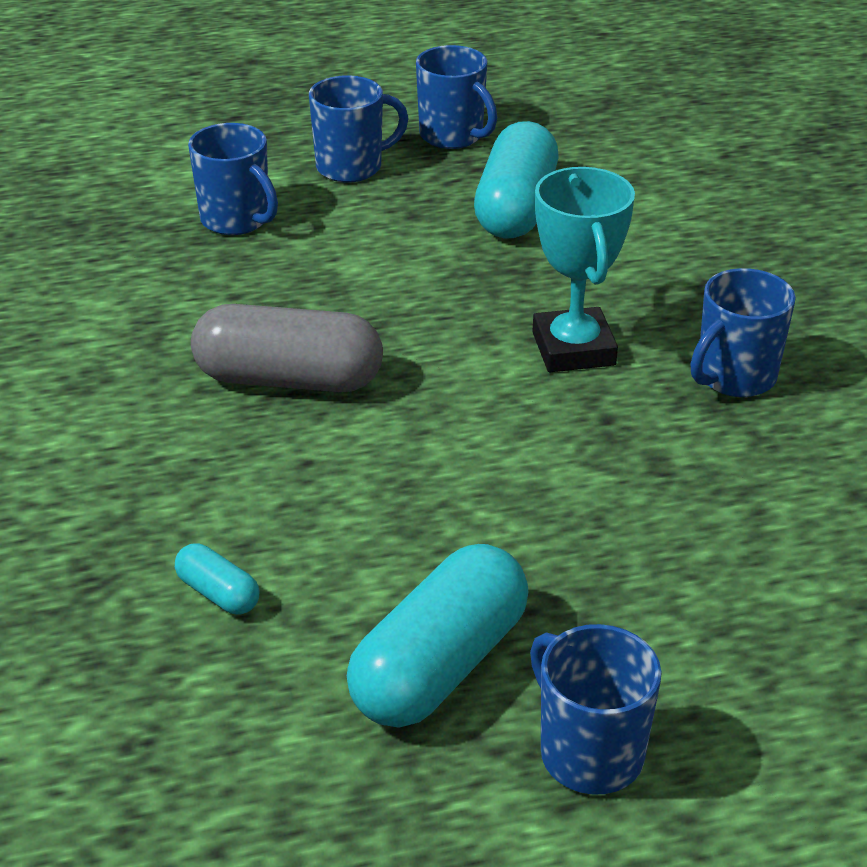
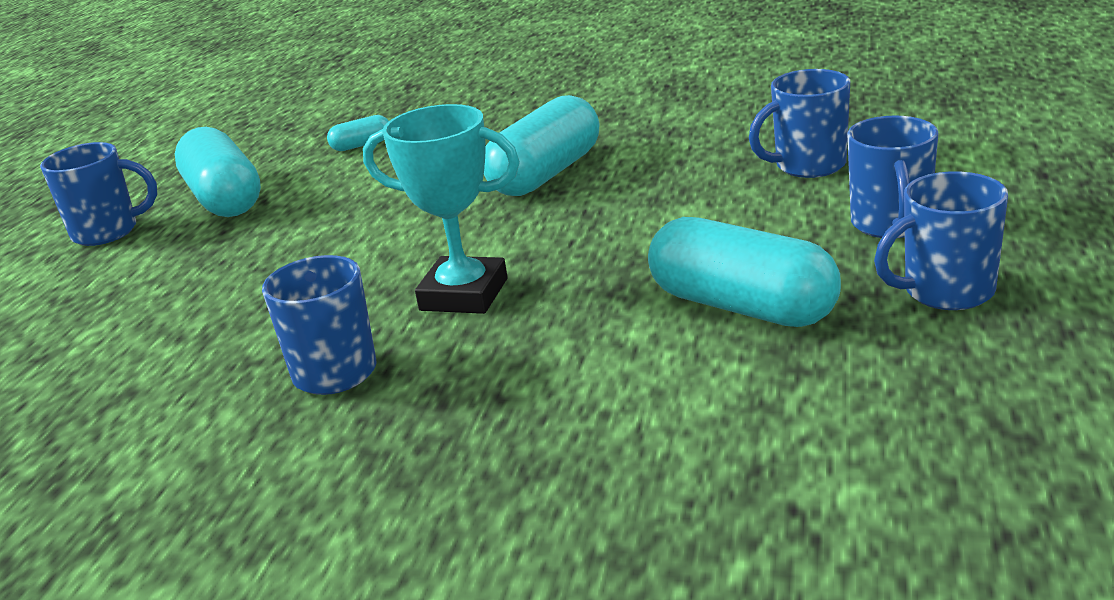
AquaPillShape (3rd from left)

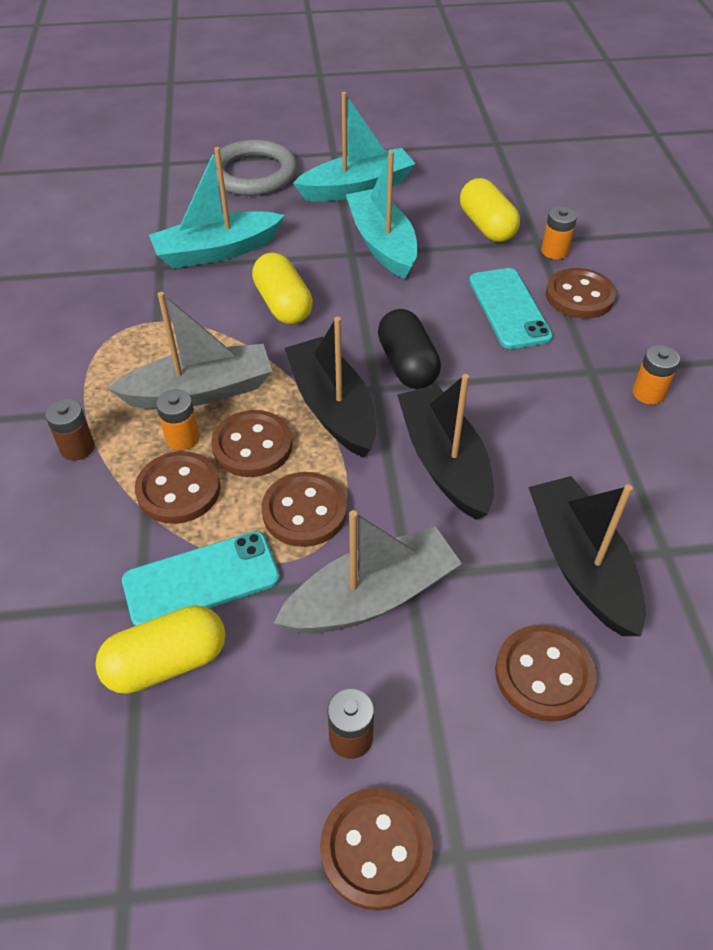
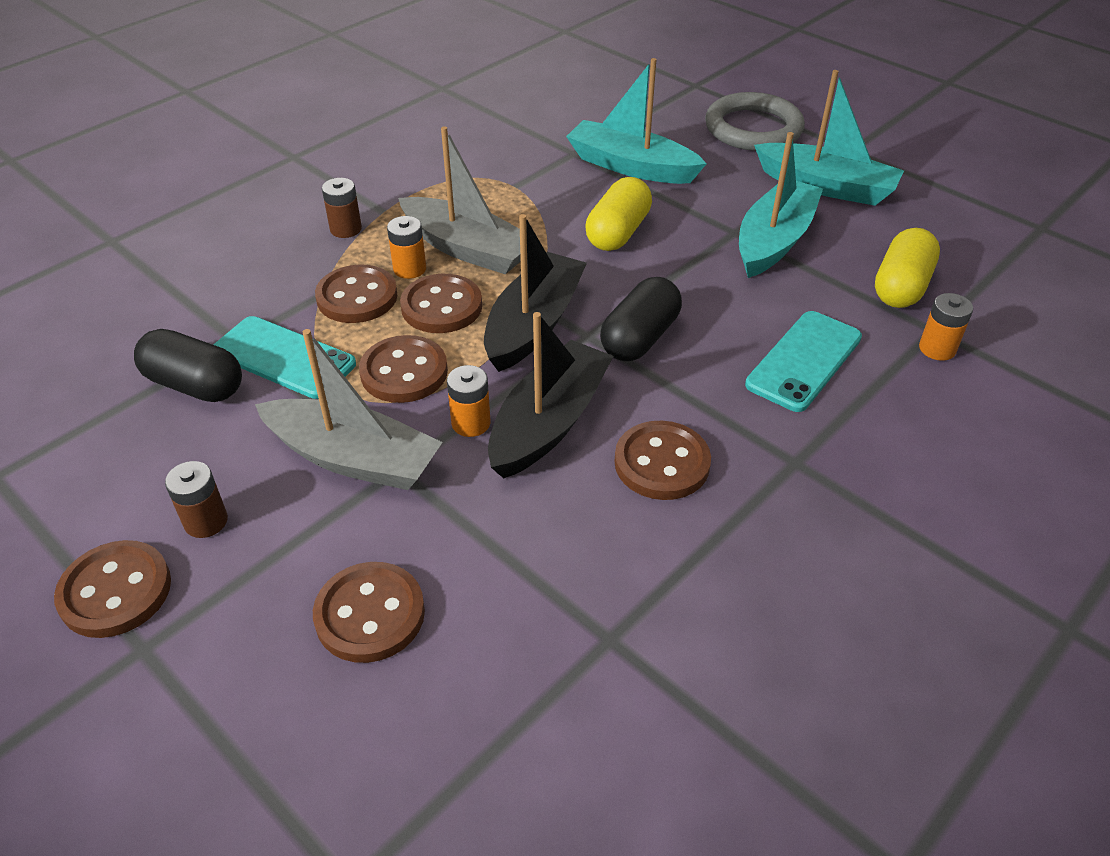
RussetShirtButton (6th from left)
OrangePowerCell (2nd from left)
EbonyToyBoat (3rd from left in the first image)
EbonyPillShape (1st from left)

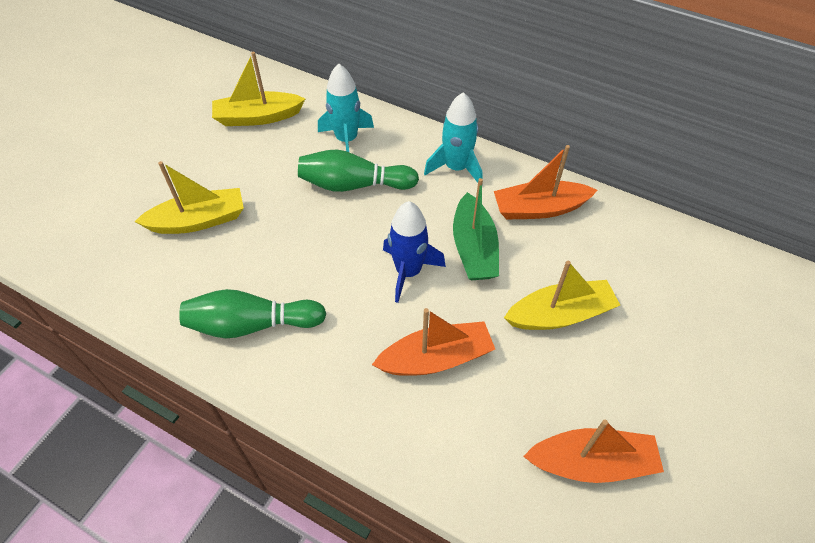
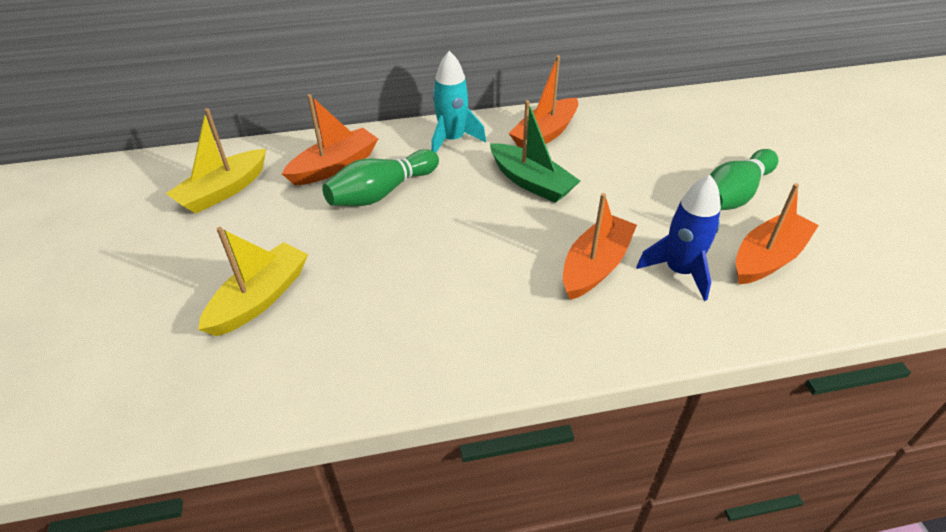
OrangeToyBoat (1st from left)
RoyalBlueSpaceship
GoldenToyBoat (3rd from left in the first image)
EmeraldTenpin (2nd from left)

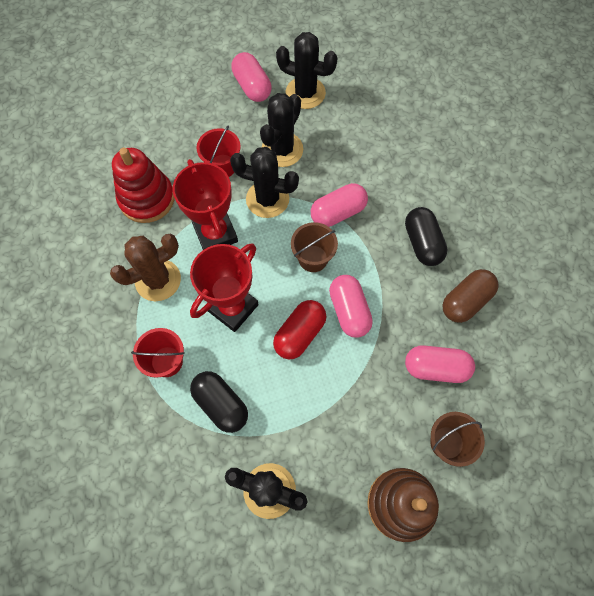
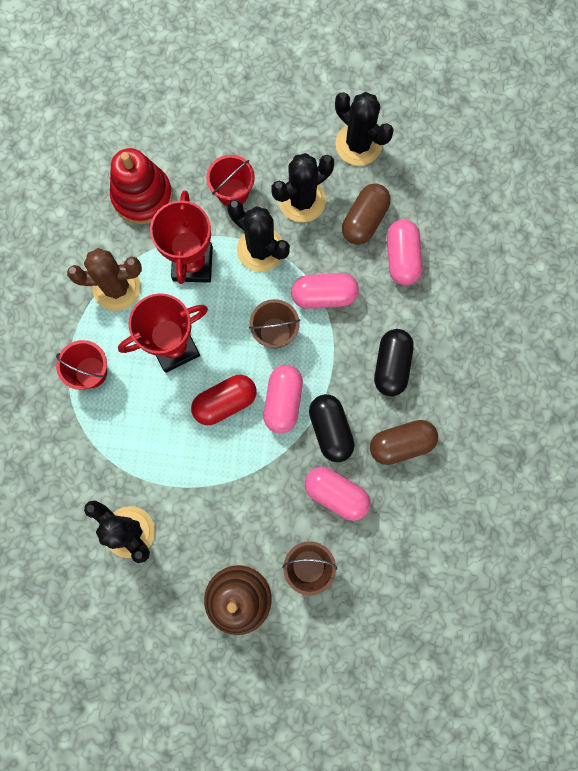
RosePinkPillShape (4th from left)
EbonyPillShape (1st from left)
RussetPillShape (1st from left)

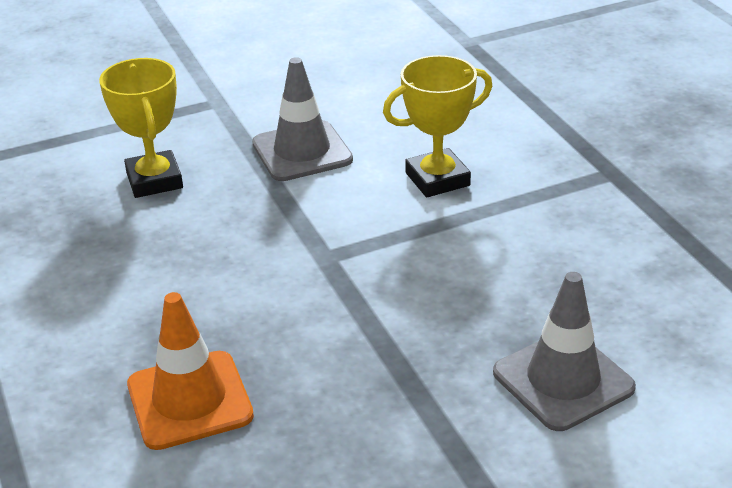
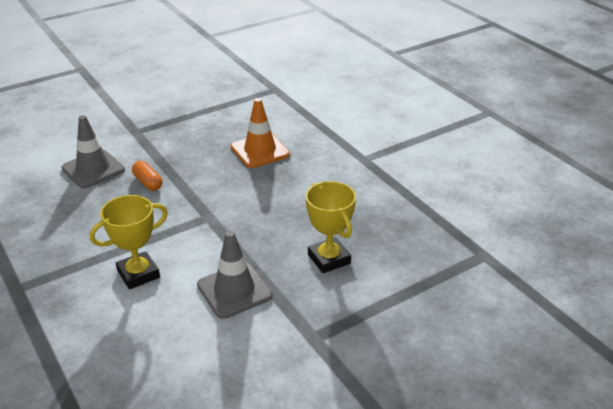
OrangePillShape

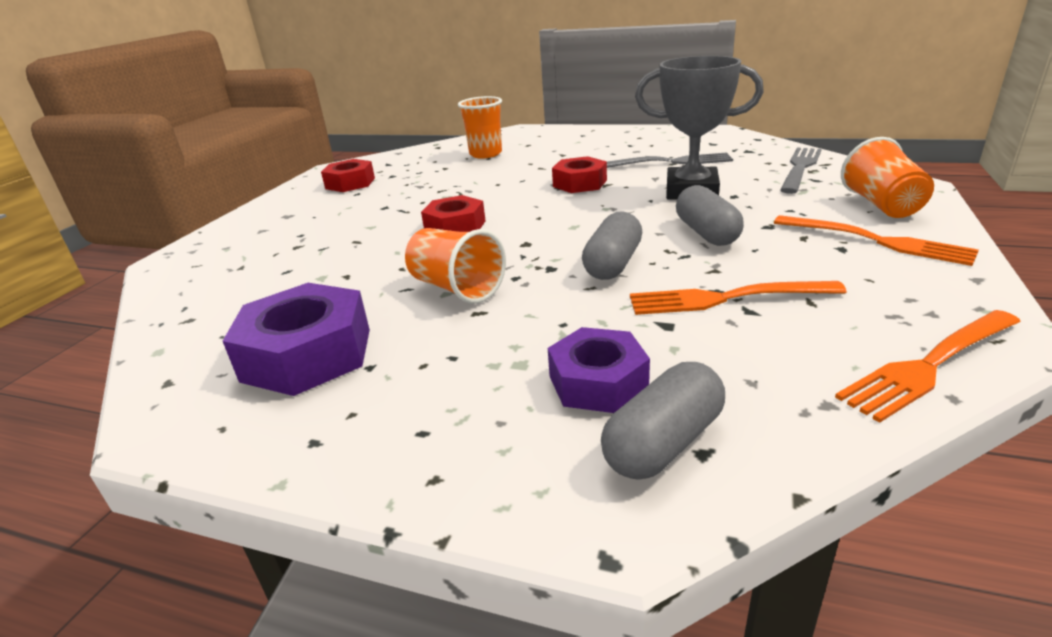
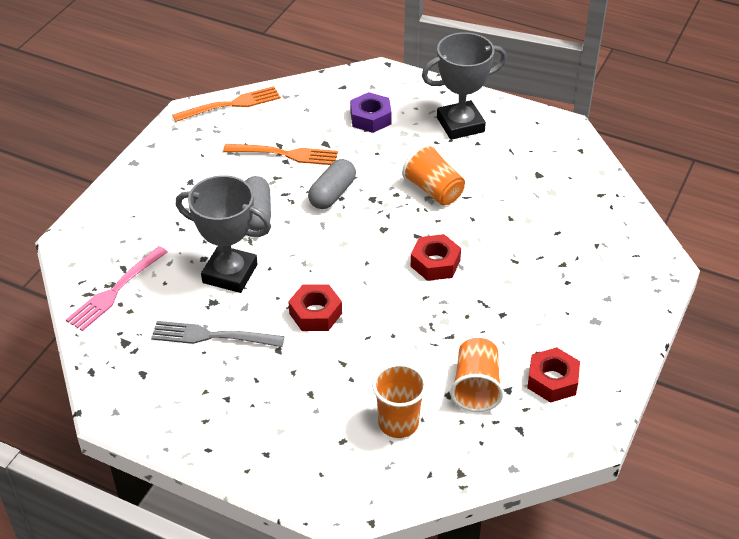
OrangeBeaker (3rd from left)
RosePinkDinnerFork
OrangeDinnerFork (2nd from left in the first image)
PurpleHexNut (1st from left in the first image)
GrayPillShape (2nd from left in the first image)
GrayTrophy (2nd from left)

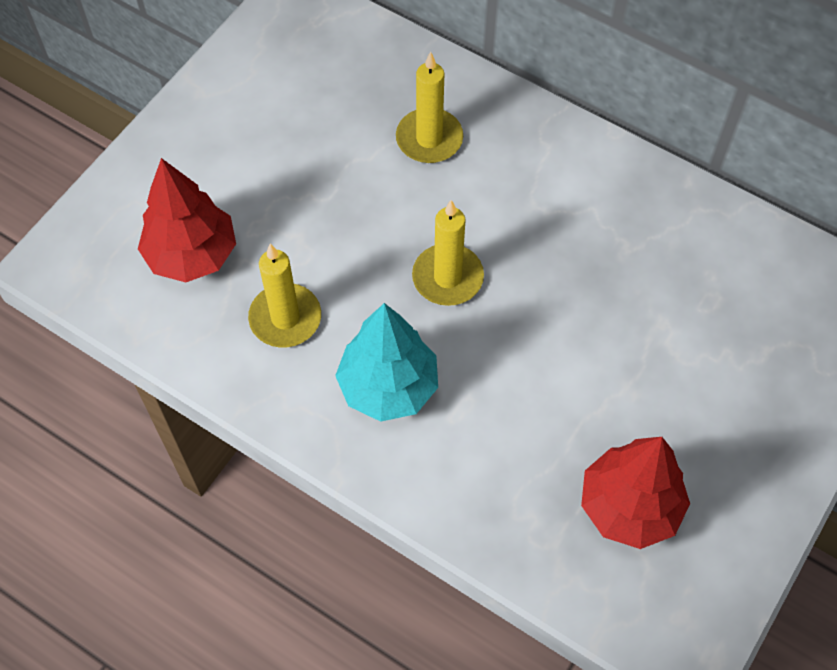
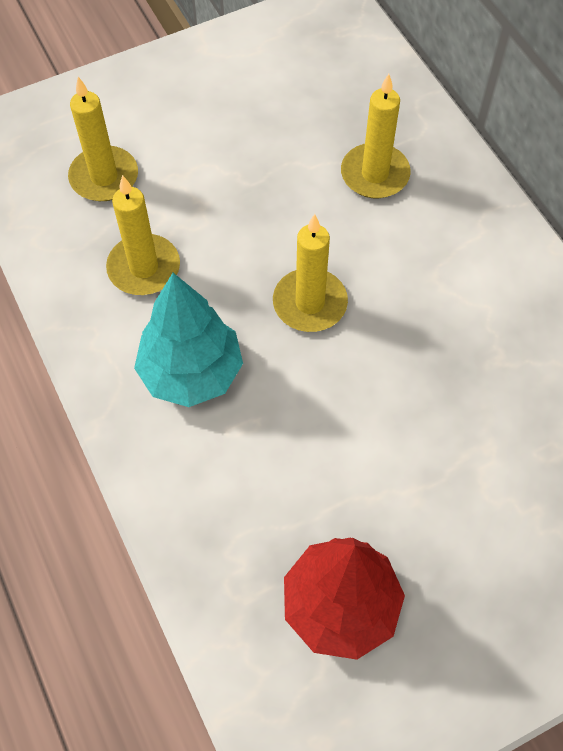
GoldenPillarCandle (1st from left)

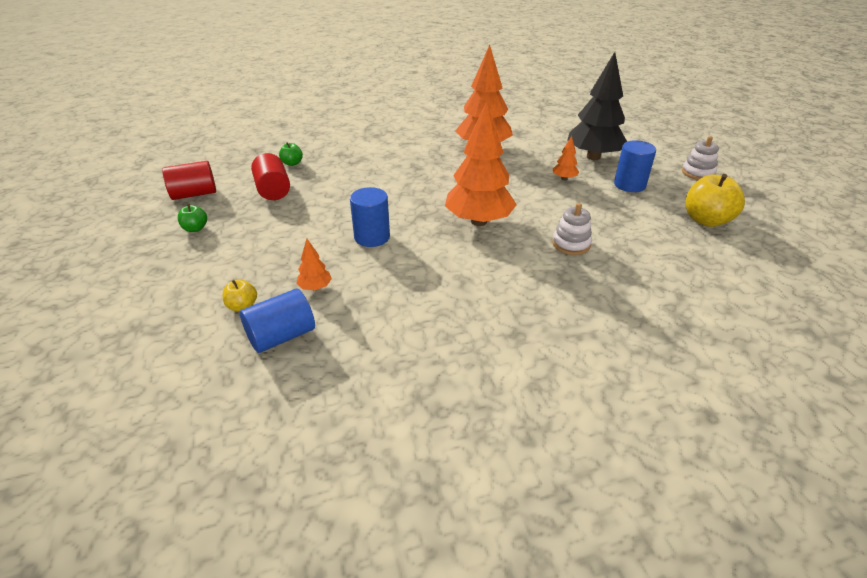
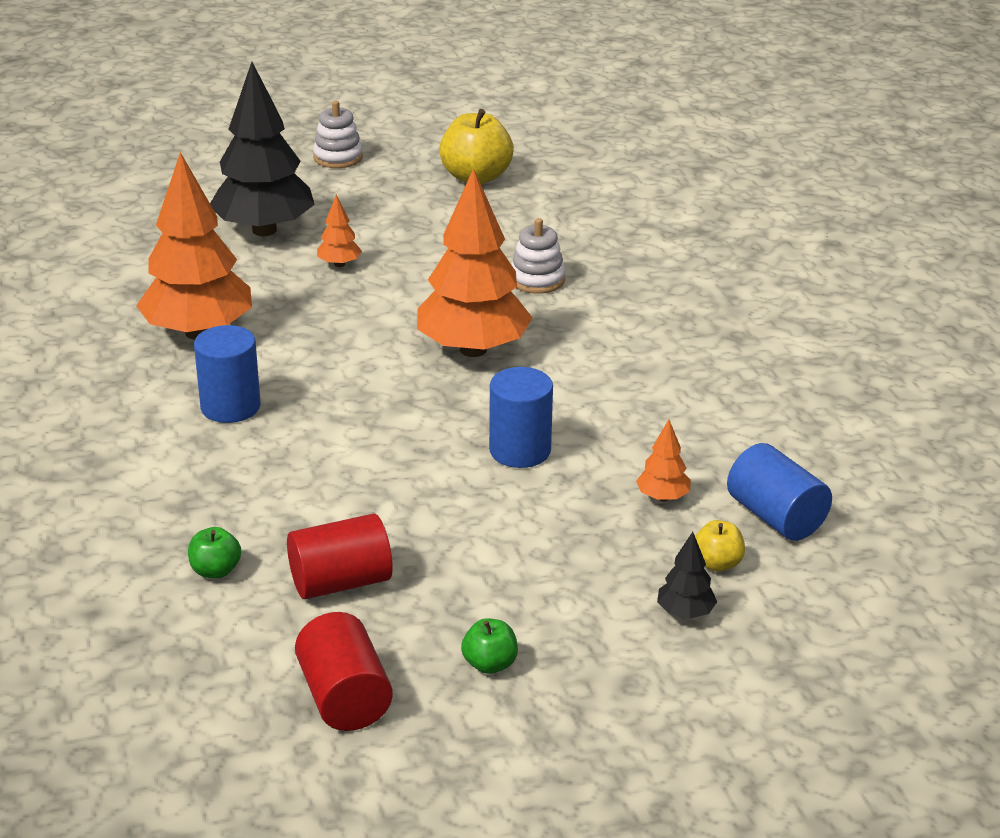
RoyalBlueCylinderShape (1st from left)
EbonyFirTree (2nd from left)

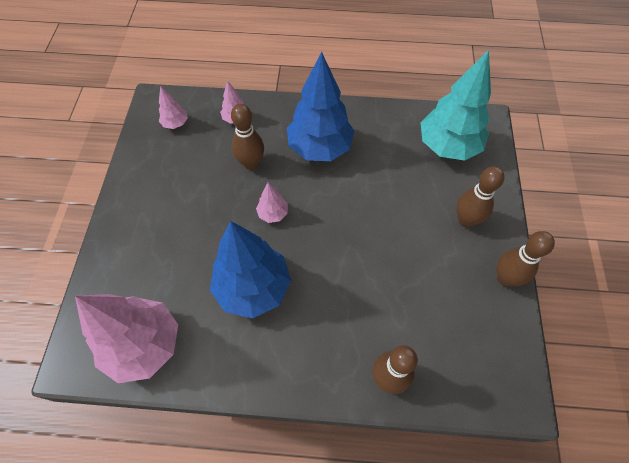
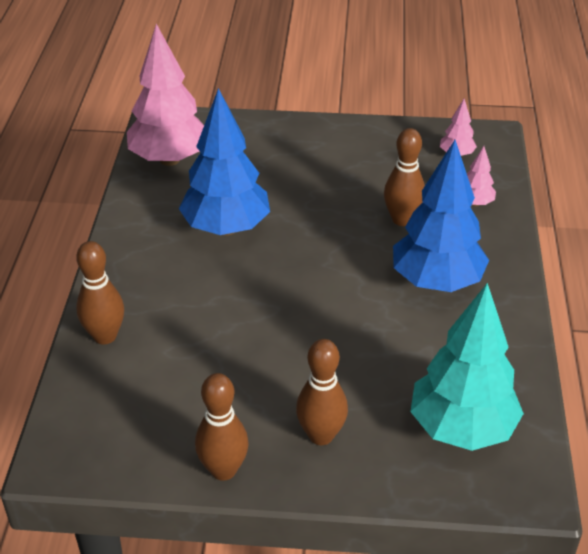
RosePinkFirTree (4th from left in the first image)

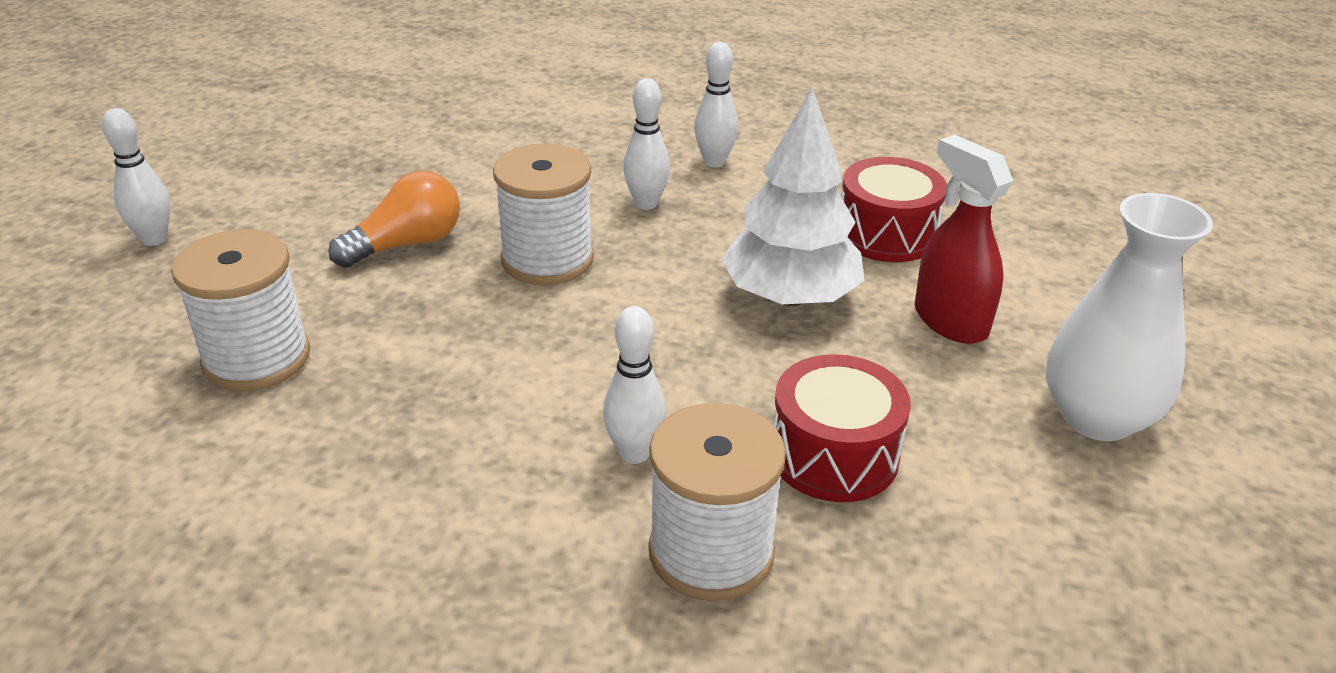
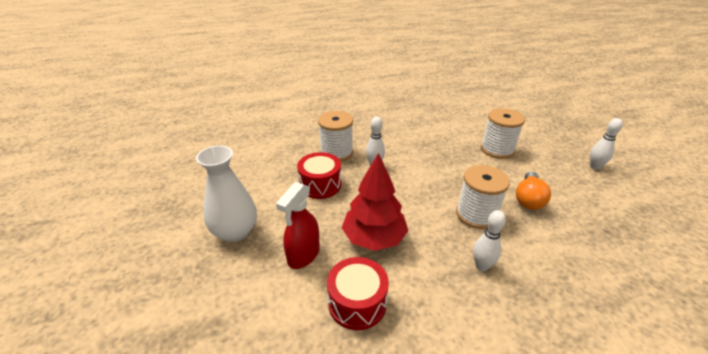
WhiteTenpin (4th from left in the first image)
RedFirTree
RedSprayBottle

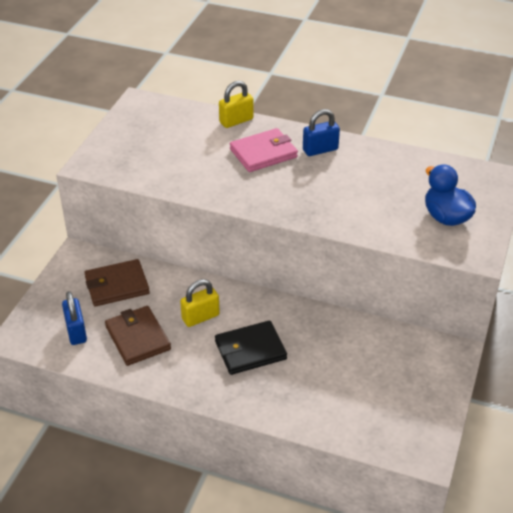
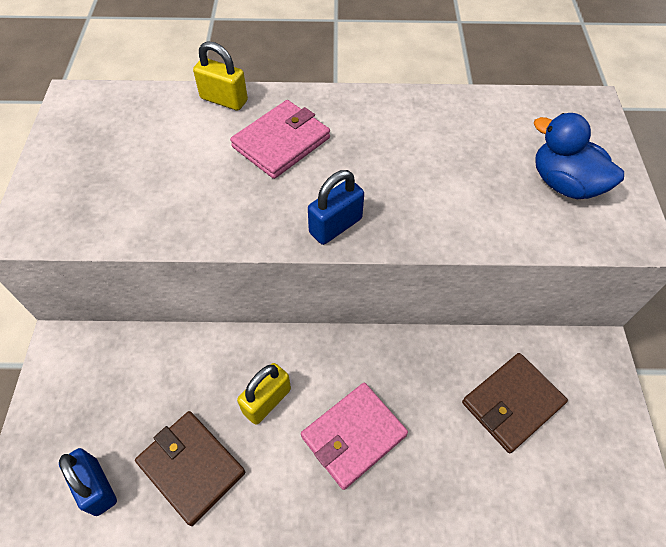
GoldenLock (1st from left)
RoyalBlueLock (2nd from left)
RussetBillfold (2nd from left)
RosePinkBillfold (2nd from left)

